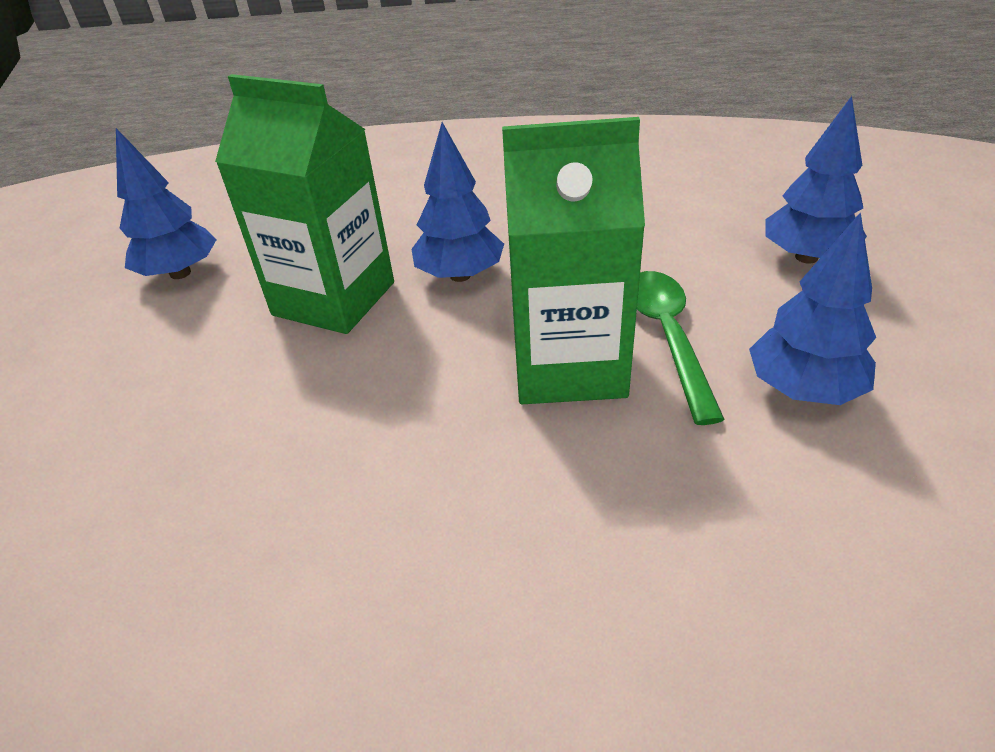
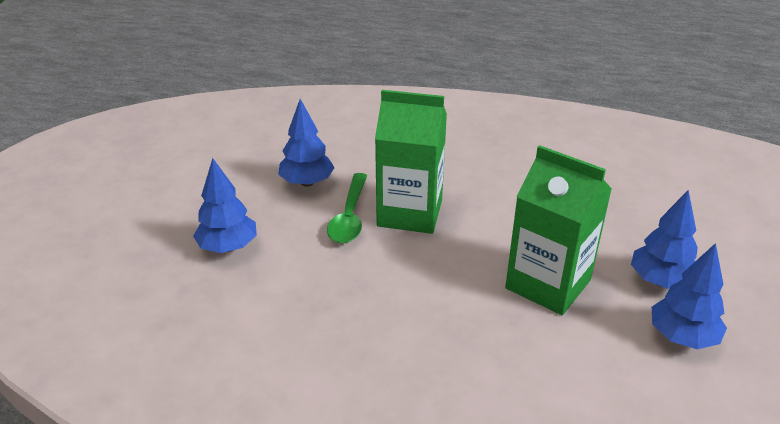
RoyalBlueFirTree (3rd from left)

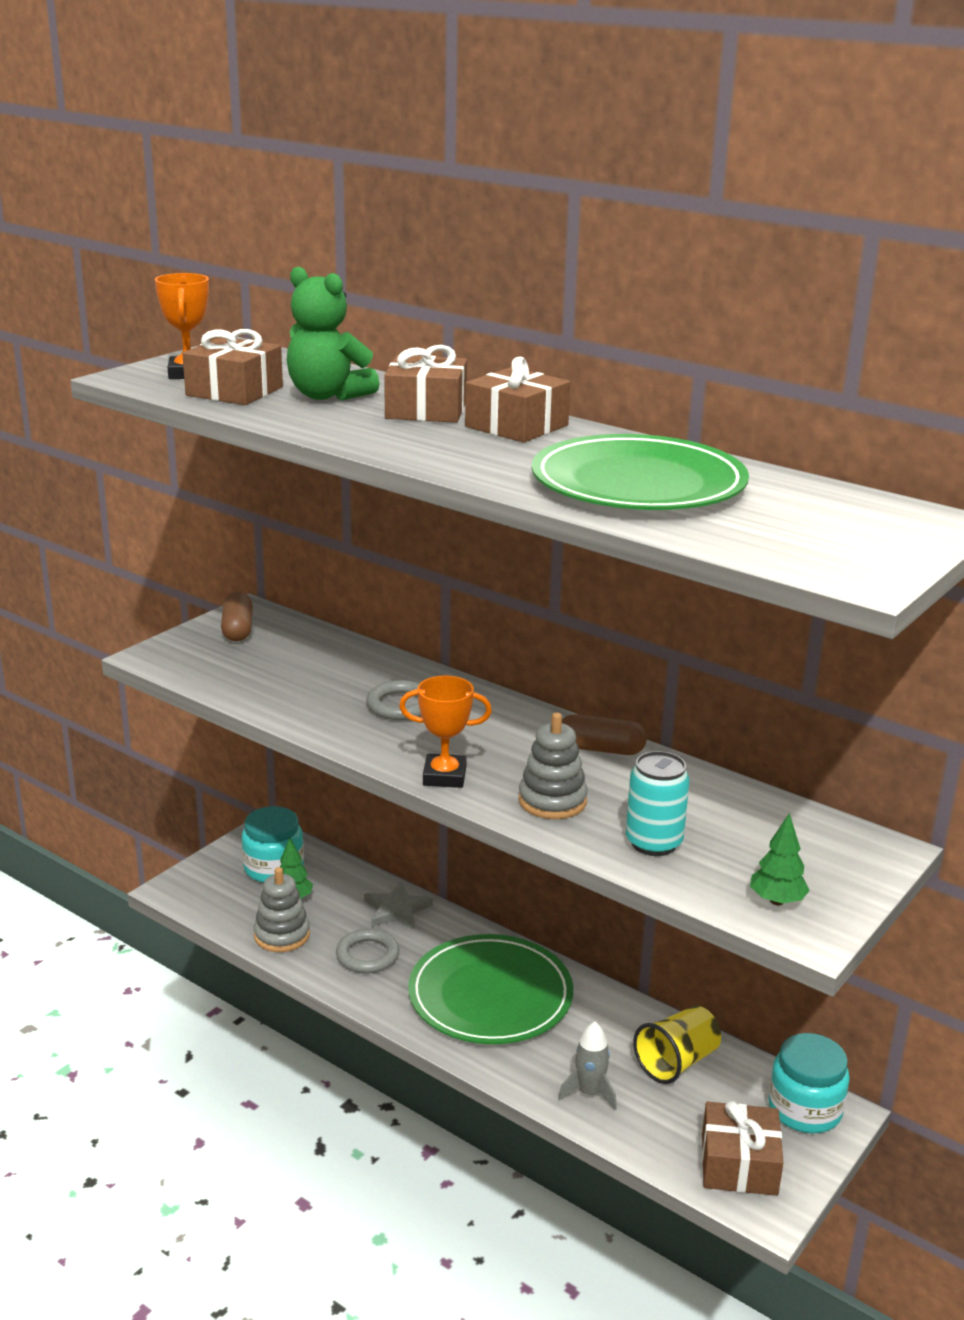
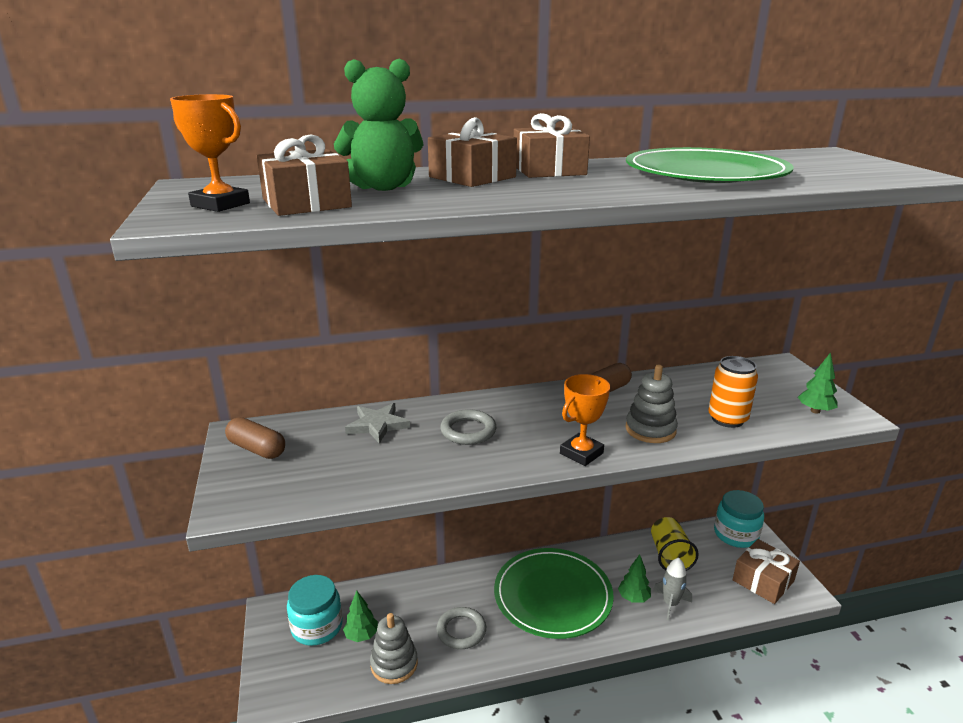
OrangeTin
GrayStarShape
EmeraldFirTree (2nd from left)

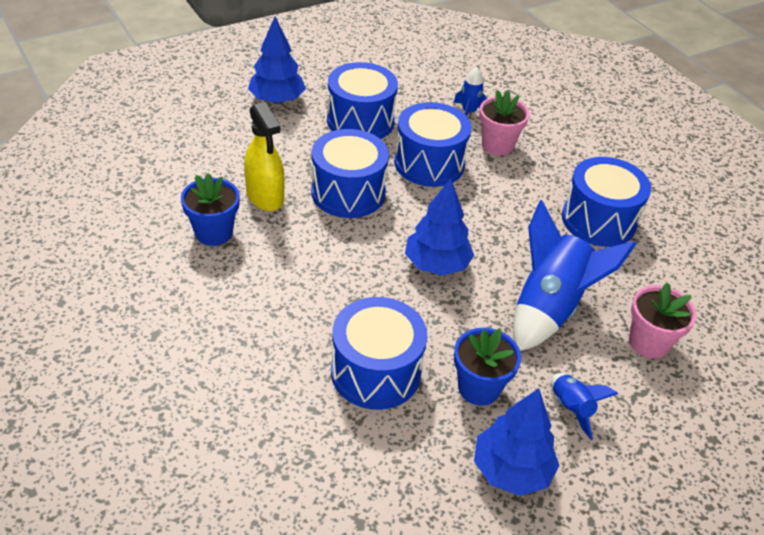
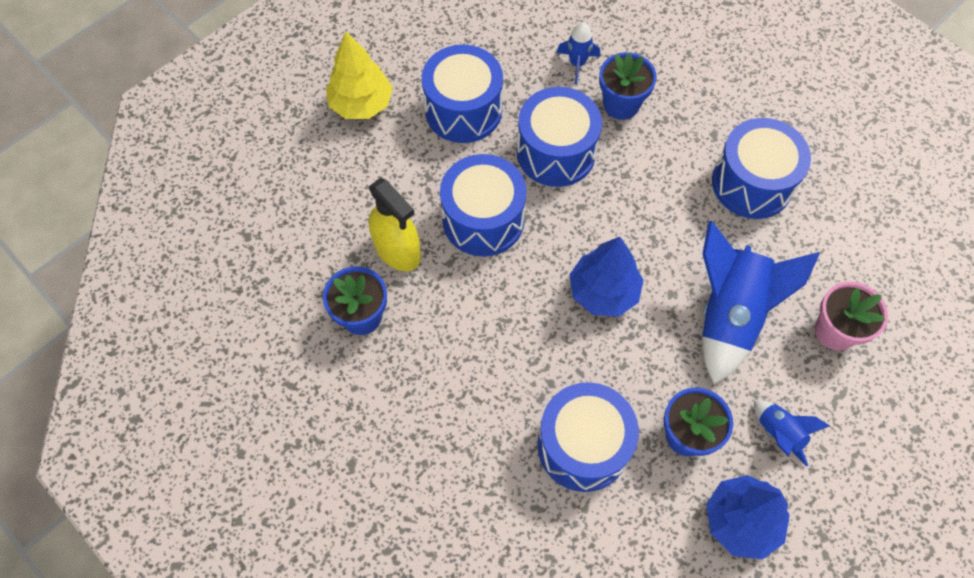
GoldenFirTree
RoyalBluePlantPot (2nd from left)

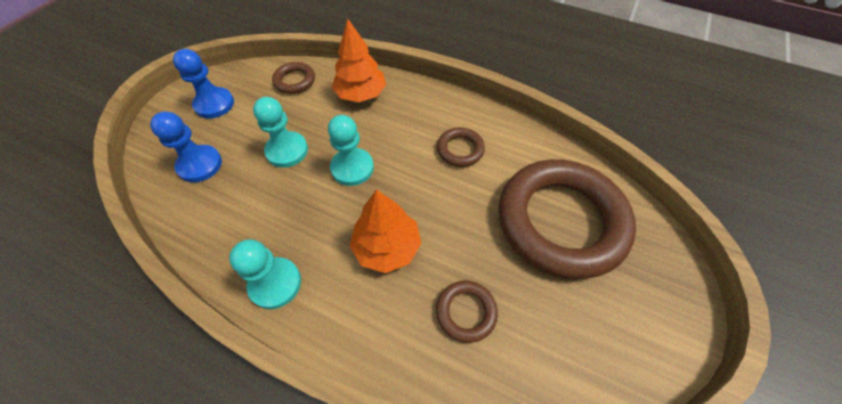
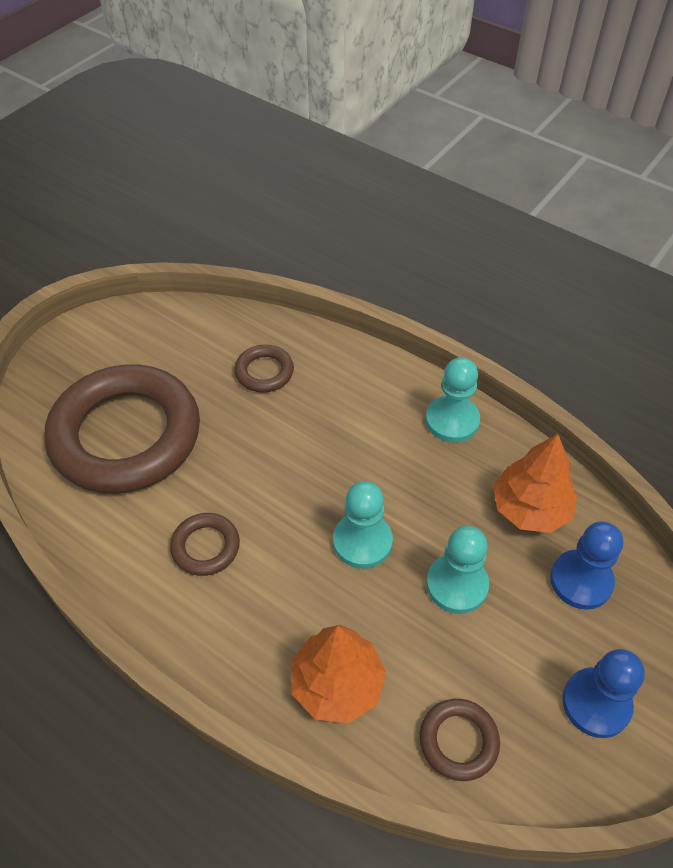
OrangeFirTree (2nd from left)

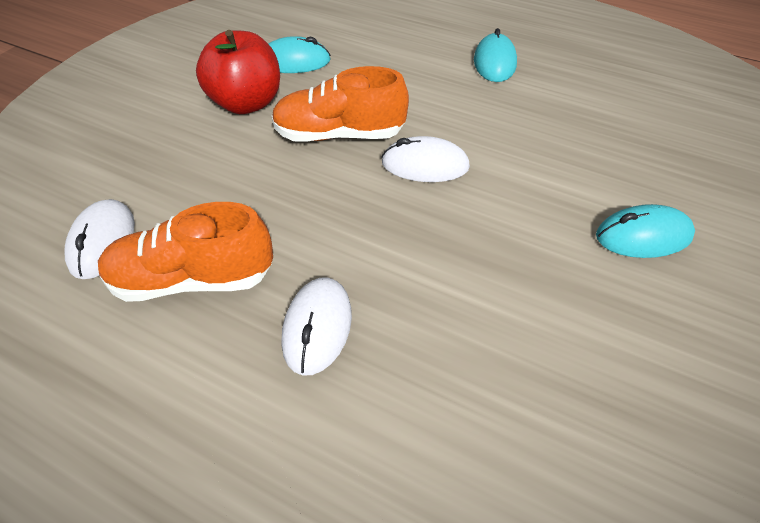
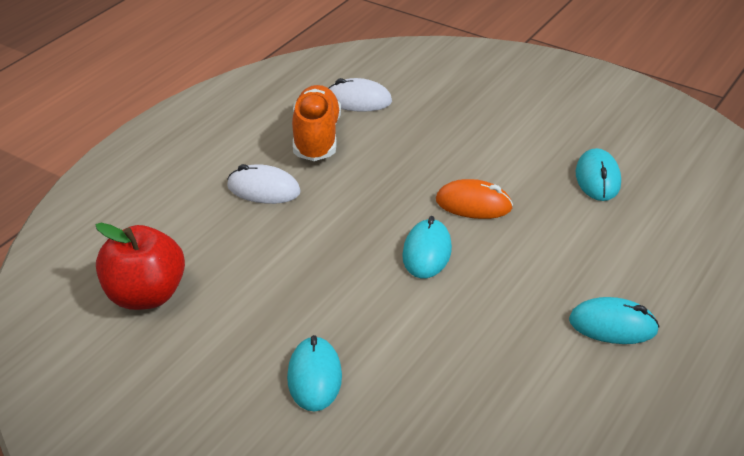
RedApple
OrangePcMouse
AquaPcMouse (2nd from left)

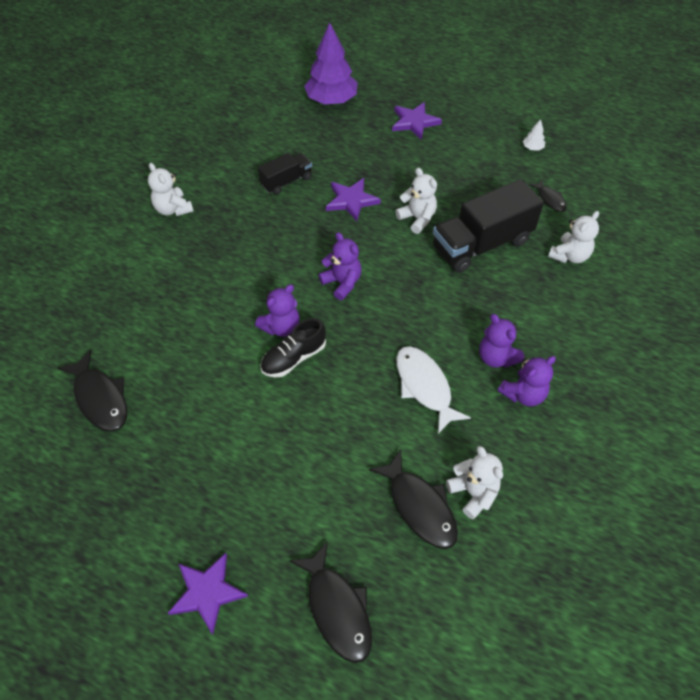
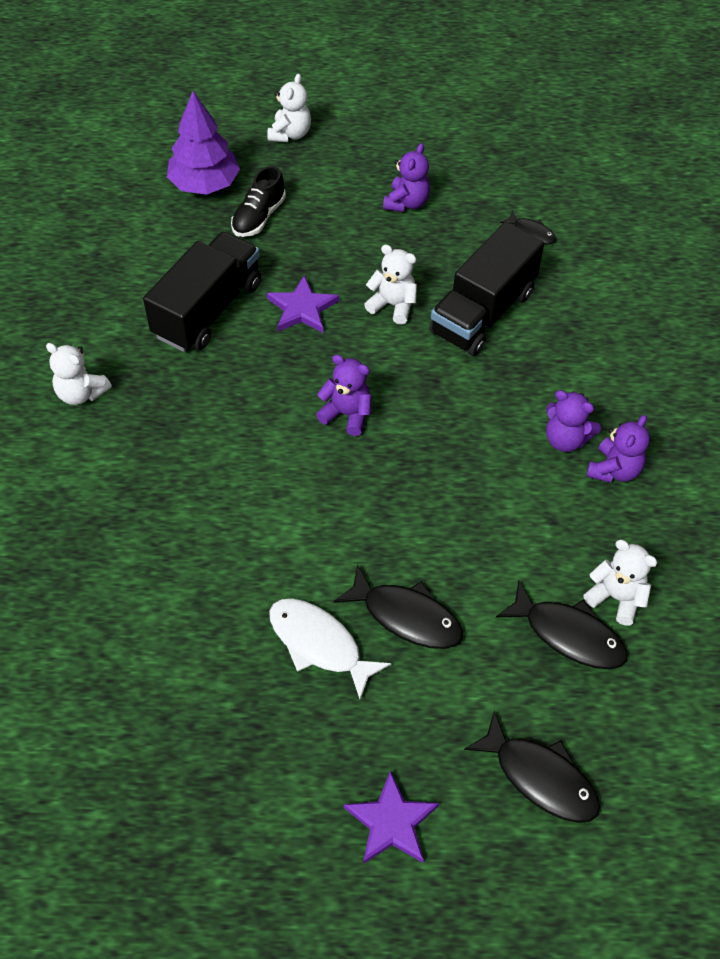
PurpleStarShape (3rd from left in the first image)
WhiteFirTree
EbonyToyTruck (1st from left)
WhiteTeddyBear (2nd from left)
PurpleTeddyBear (2nd from left)
EbonyShoe
WhiteToyFish
EbonyToyFish (1st from left)

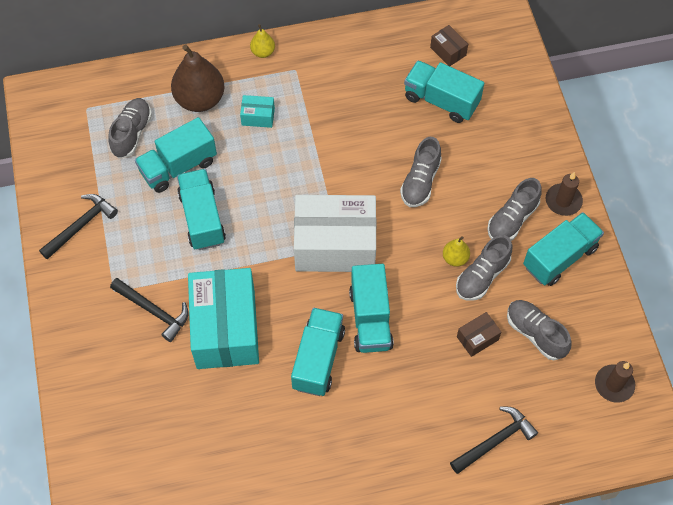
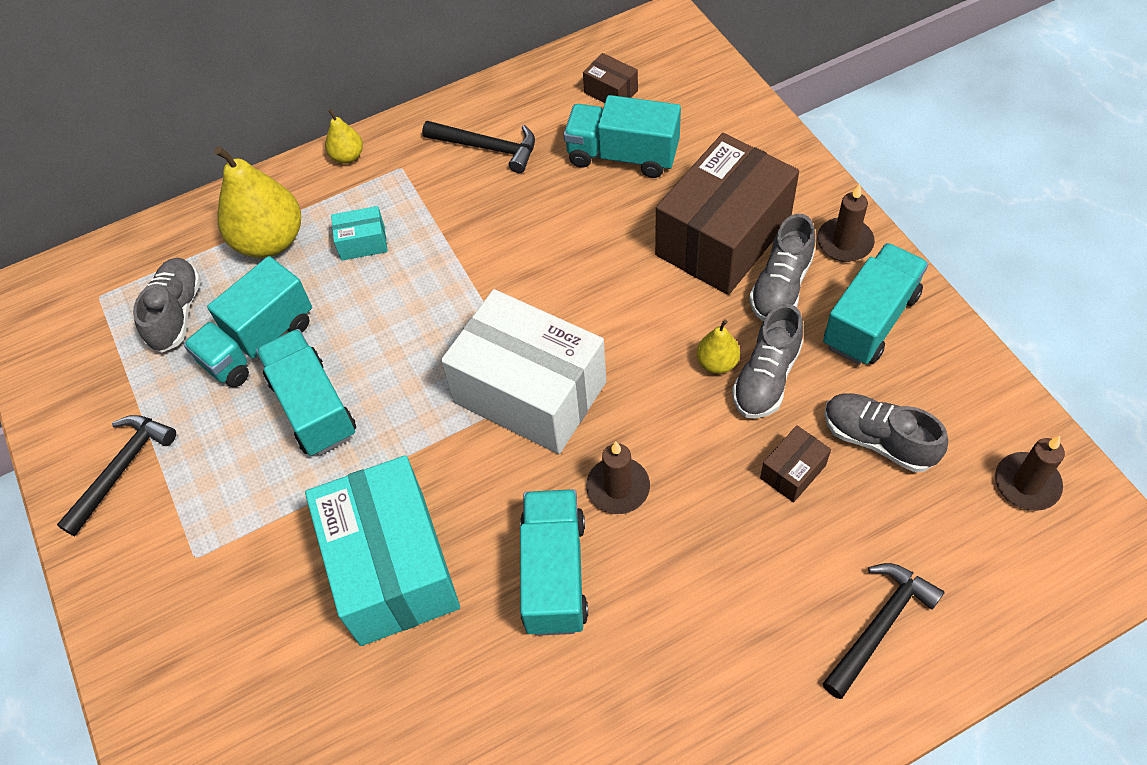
GoldenToyPear (1st from left)
GrayShoe (2nd from left in the first image)
WhiteParcel
RussetPillarCandle (1st from left)
EbonyHammer (2nd from left)
RussetParcel (2nd from left)

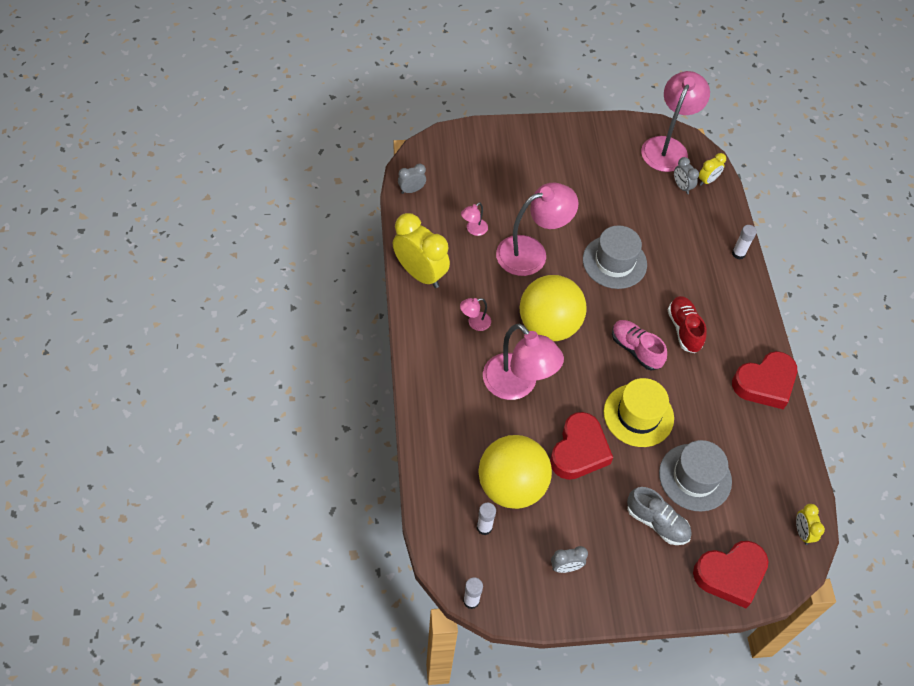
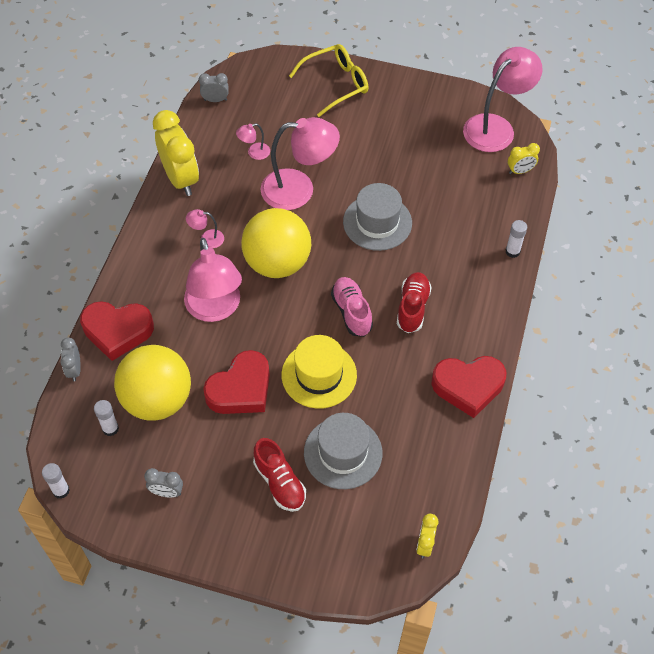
GrayBedsideClock (1st from left)
RedShoe (1st from left)
RedHeart (1st from left)
GoldenSpectacles

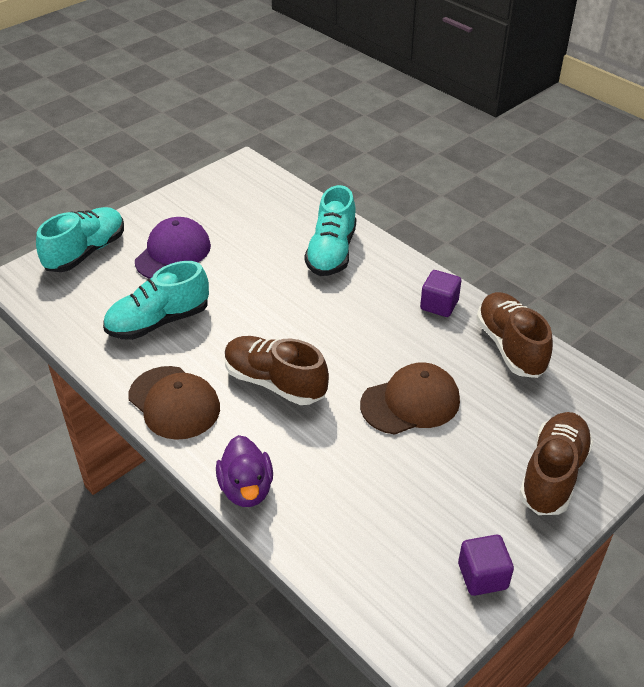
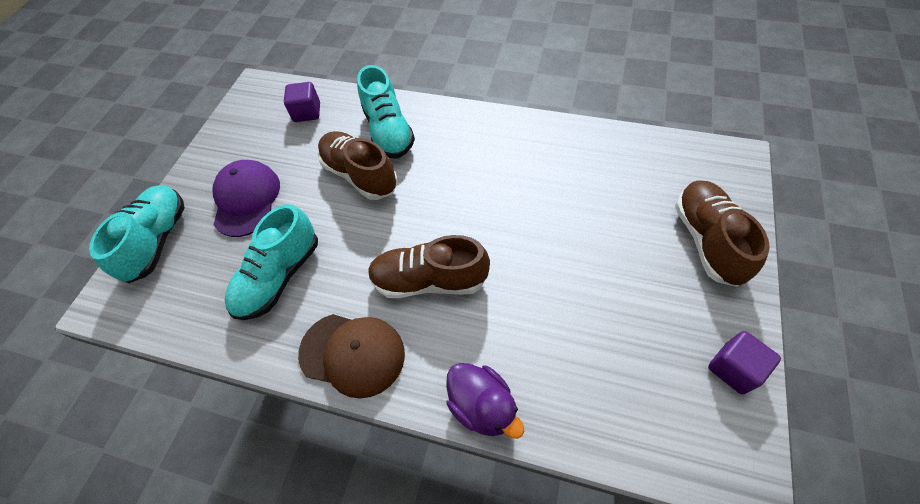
PurpleBlock (1st from left)
RussetShoe (1st from left)
RussetBaseballCap (2nd from left in the first image)

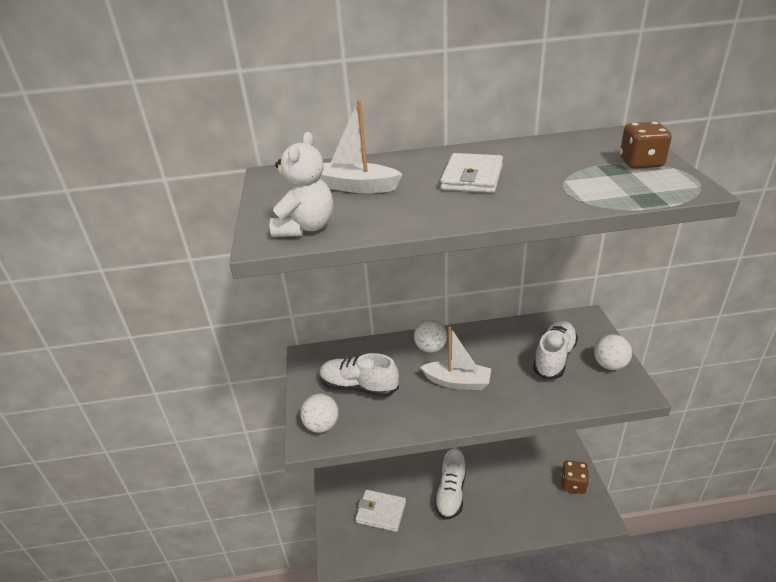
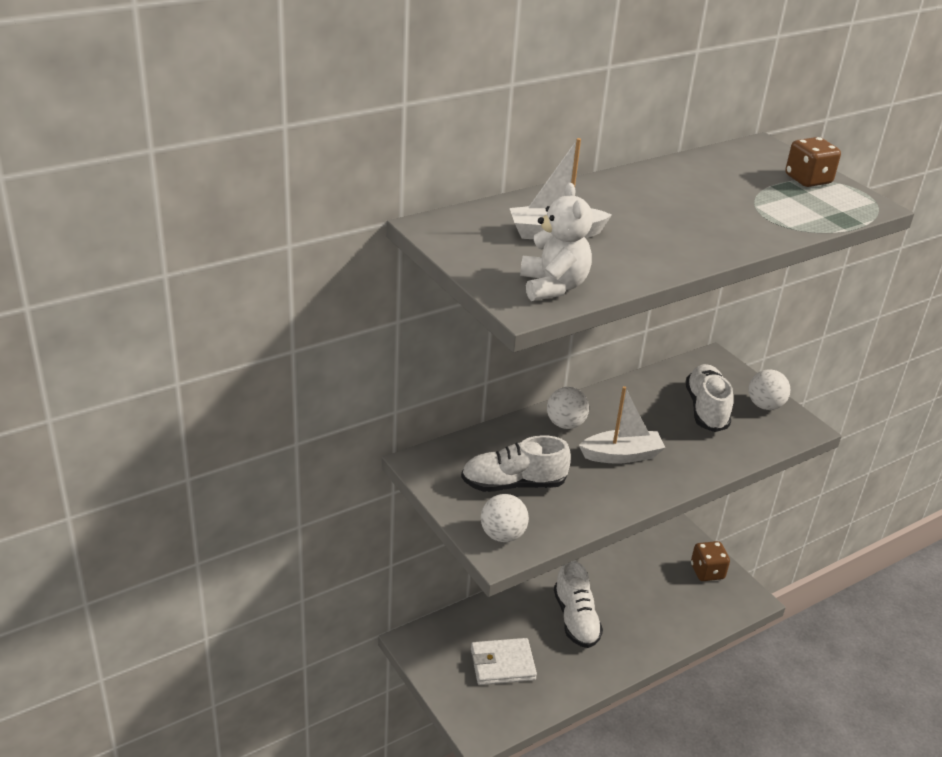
WhiteBillfold (2nd from left in the first image)

